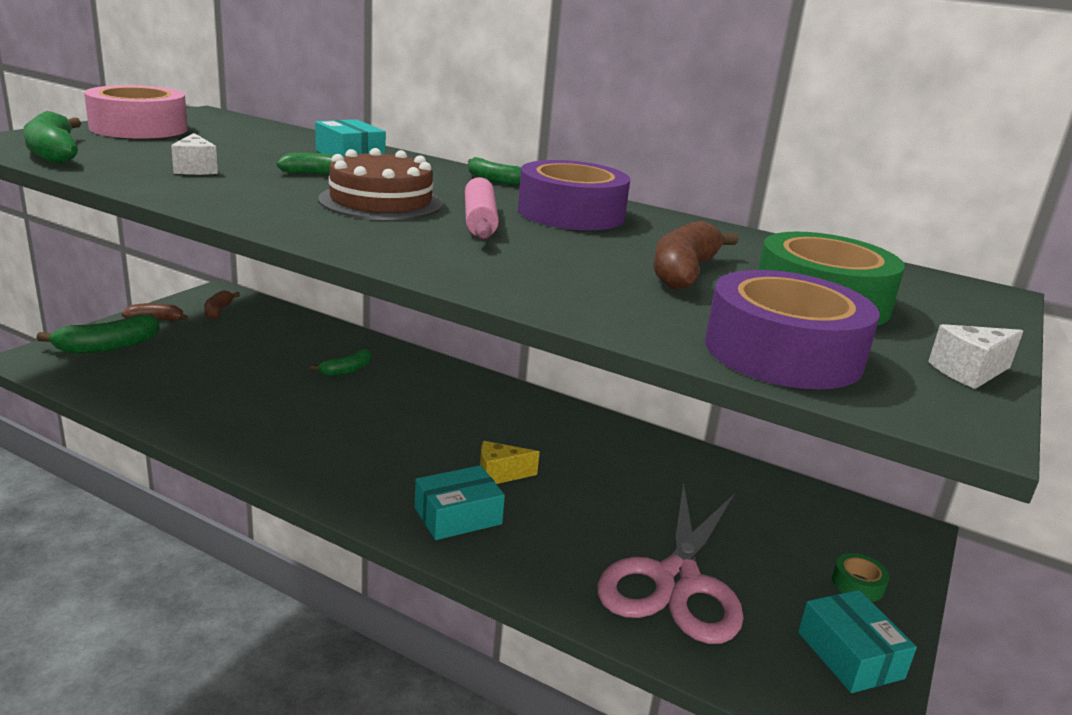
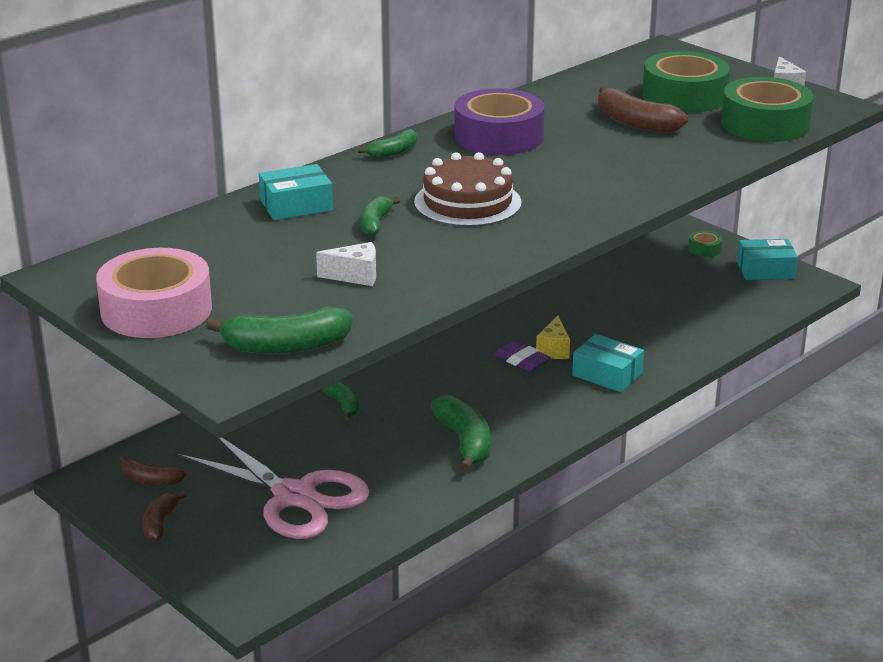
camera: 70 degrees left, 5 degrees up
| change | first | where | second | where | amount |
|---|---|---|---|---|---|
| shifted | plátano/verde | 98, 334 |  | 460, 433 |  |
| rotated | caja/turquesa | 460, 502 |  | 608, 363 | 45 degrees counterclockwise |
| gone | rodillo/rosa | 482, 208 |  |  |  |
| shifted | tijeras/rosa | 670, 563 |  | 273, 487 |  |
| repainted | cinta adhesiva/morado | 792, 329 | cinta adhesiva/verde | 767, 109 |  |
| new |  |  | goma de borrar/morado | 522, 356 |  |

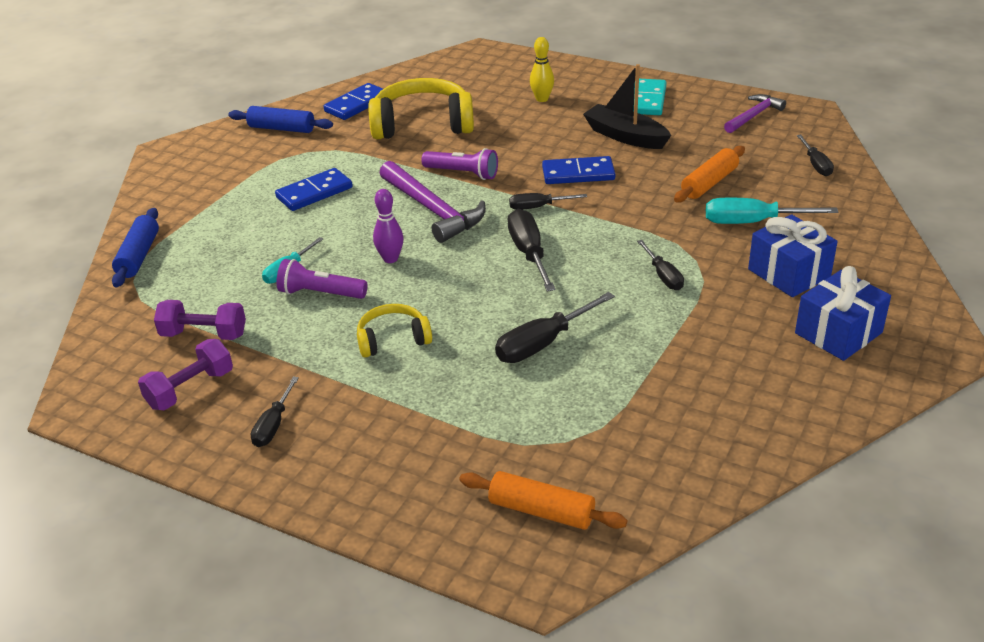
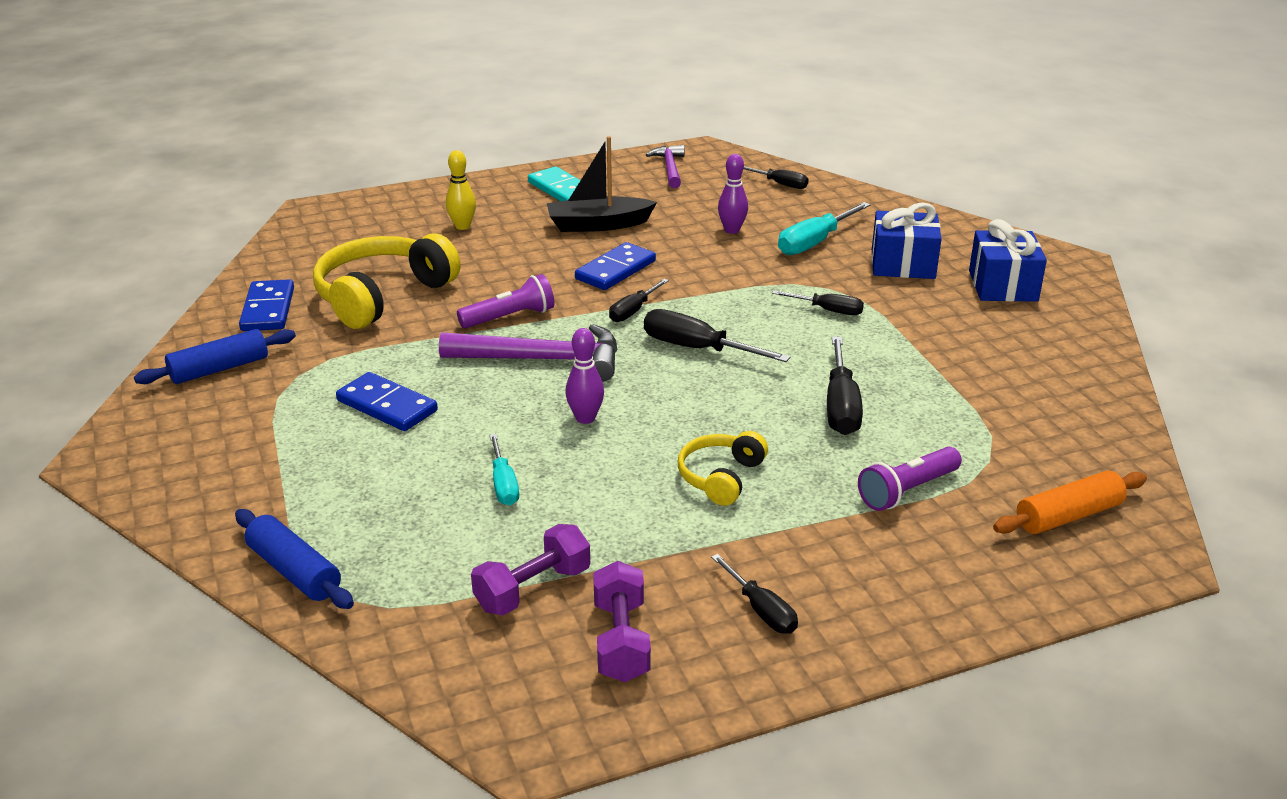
camera: 50 degrees left, 5 degrees down
| change | first | where | second | where | amount |
|---|---|---|---|---|---|
| rotated | ficha de dominó/azul | 314, 189 |  | 387, 401 | 60 degrees counterclockwise |
| shifted | lámpara de mano/morado | 322, 279 |  | 910, 479 |  |
| swapped | rodillo/naranja | 709, 174 | bolo/morado | 733, 194 |  |

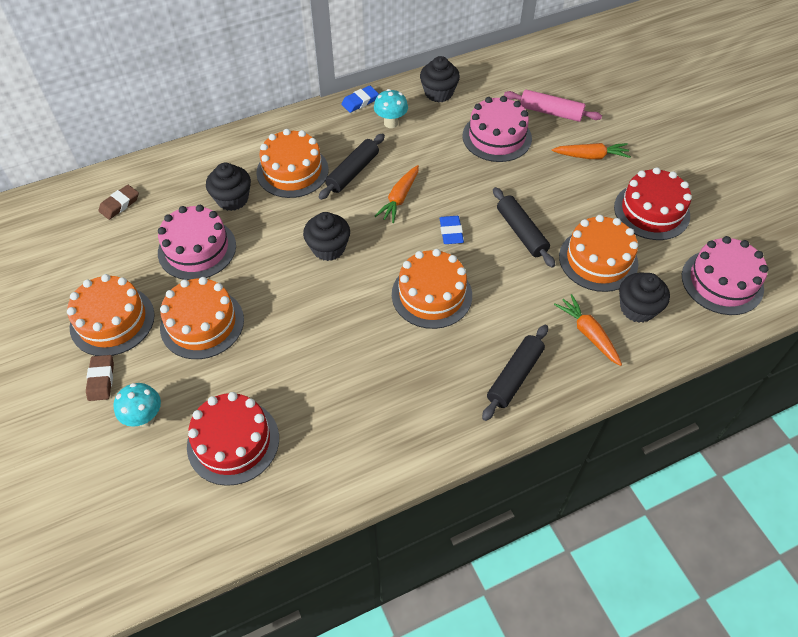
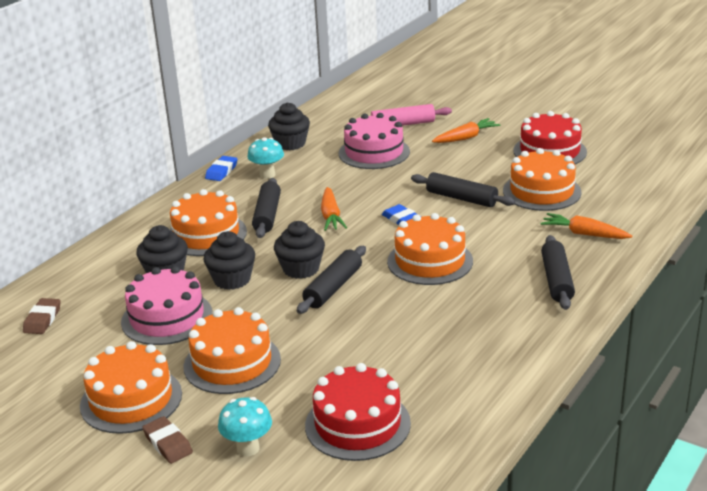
camera: 30 degrees left, 25 degrees down
| change | first | where | second | where | amount |
|---|---|---|---|---|---|
| shifted | magdalena/negro | 644, 297 |  | 229, 260 |  |
| gone | tarta/rosa | 725, 275 |  |  |  |
| new |  |  | rodillo/negro | 331, 280 |  |

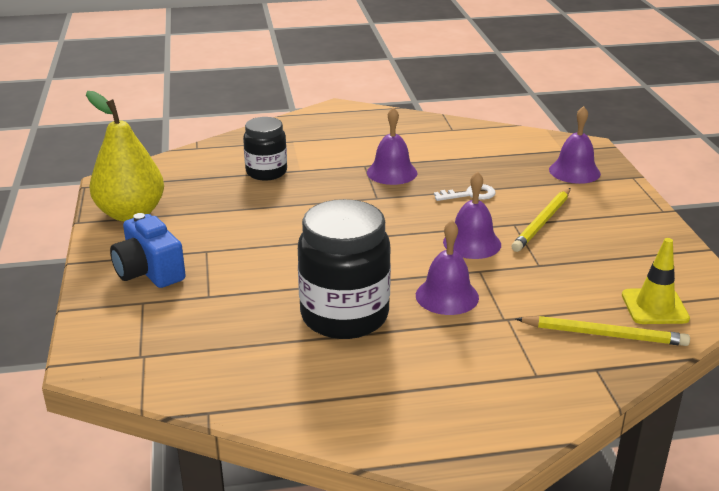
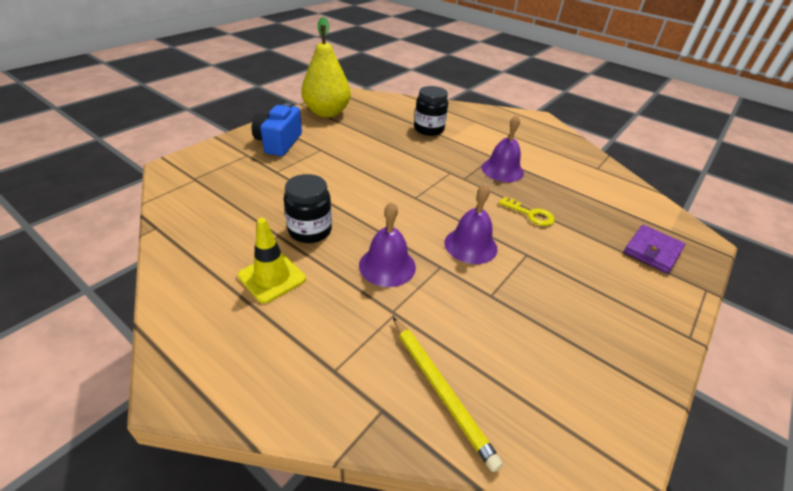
camera: 45 degrees right, 10 degrees up
| change | first | where | second | where | amount |
|---|---|---|---|---|---|
| scaled | tarro/negro | 344, 269 |  | 308, 208 | x0.60 |
| repainted | llave/blanco | 465, 192 | llave/amarillo | 527, 211 |  |
| gone | lápiz/amarillo | 540, 220 |  |  |  |
| swapped | campana/morado | 575, 145 | cartera/morado | 654, 249 |  |
| shifted | cono de tráfico/amarillo | 656, 281 |  | 272, 260 |  |

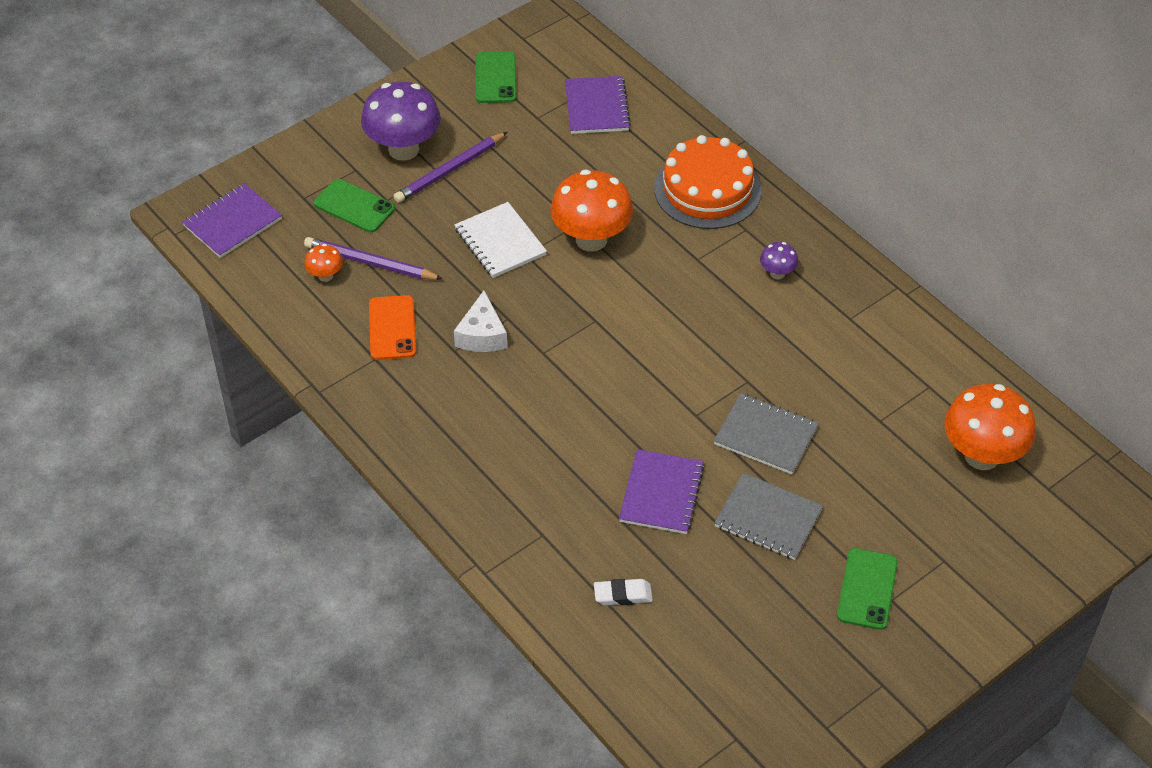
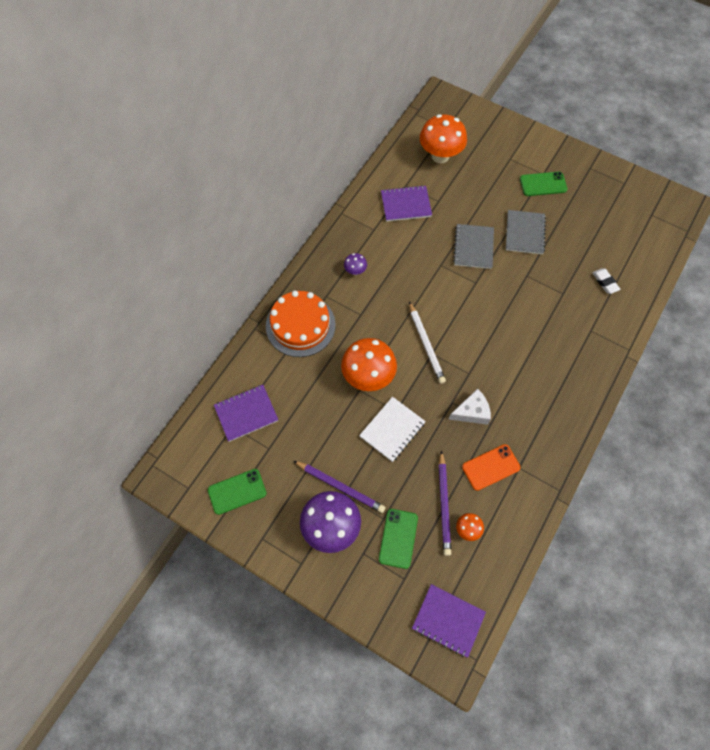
camera: 110 degrees left, 15 degrees up
| change | first | where | second | where | amount |
|---|---|---|---|---|---|
| shifted | cuaderno/morado | 662, 491 |  | 406, 203 |  |
| new |  |  | lápiz/blanco | 427, 343 |  |

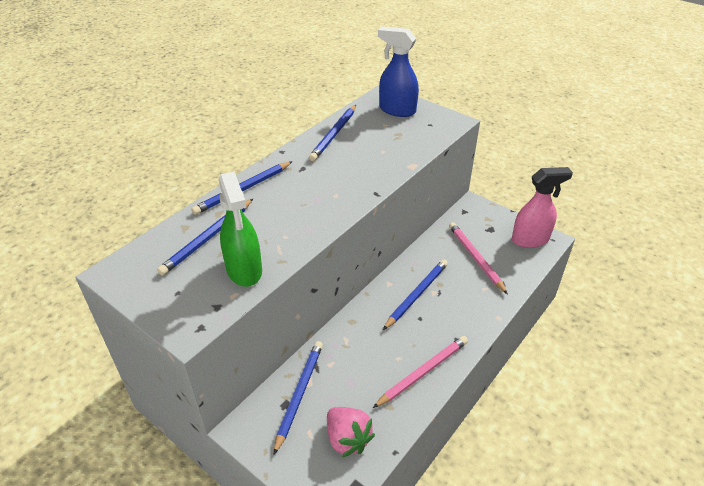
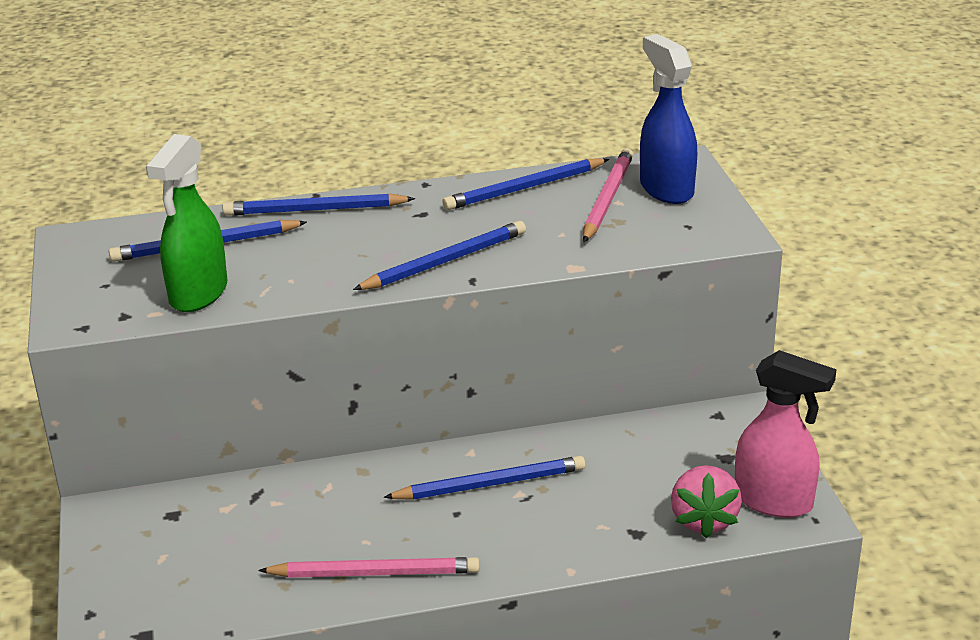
camera: 40 degrees right, 10 degrees down
| change | first | where | second | where | amount |
|---|---|---|---|---|---|
| shifted | lápiz/azul | 298, 398 |  | 439, 255 |  |
| shifted | fresa/rosa | 351, 432 |  | 706, 501 |  |
| shifted | lápiz/rosa | 478, 258 |  | 608, 195 |  |

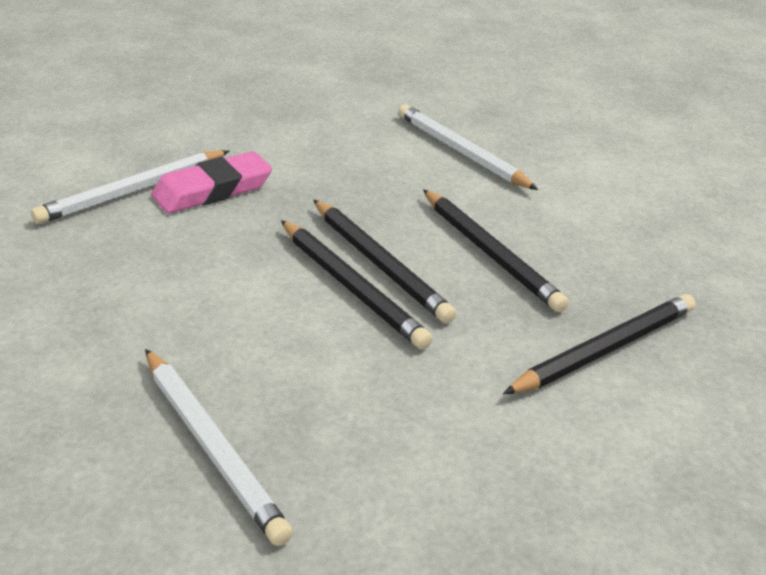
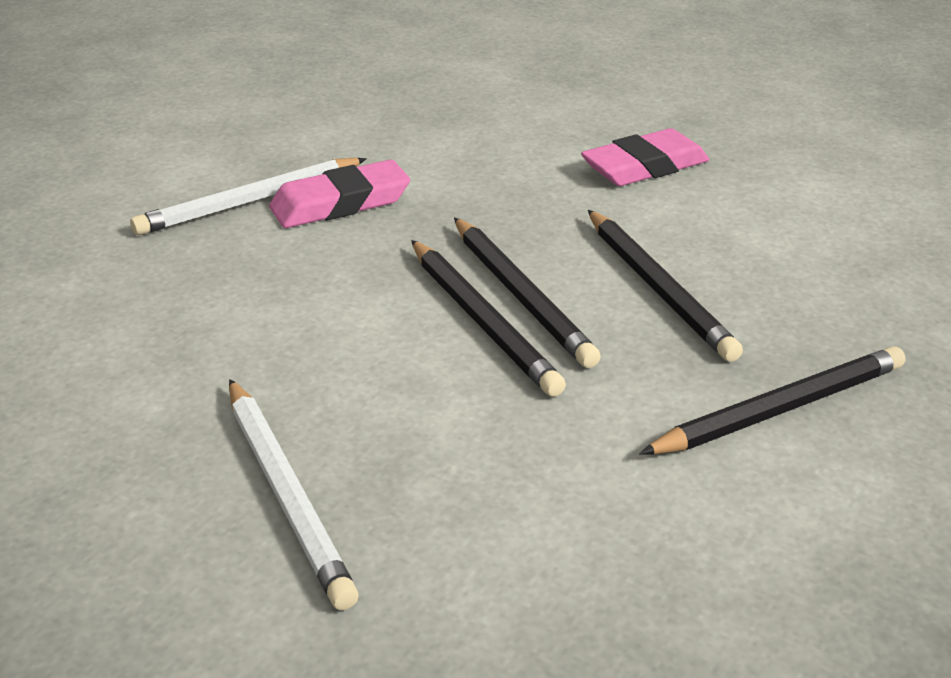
camera: 10 degrees right, 0 degrees up
| change | first | where | second | where | amount |
|---|---|---|---|---|---|
| swapped | lápiz/blanco | 468, 147 | goma de borrar/rosa | 645, 157 |  |

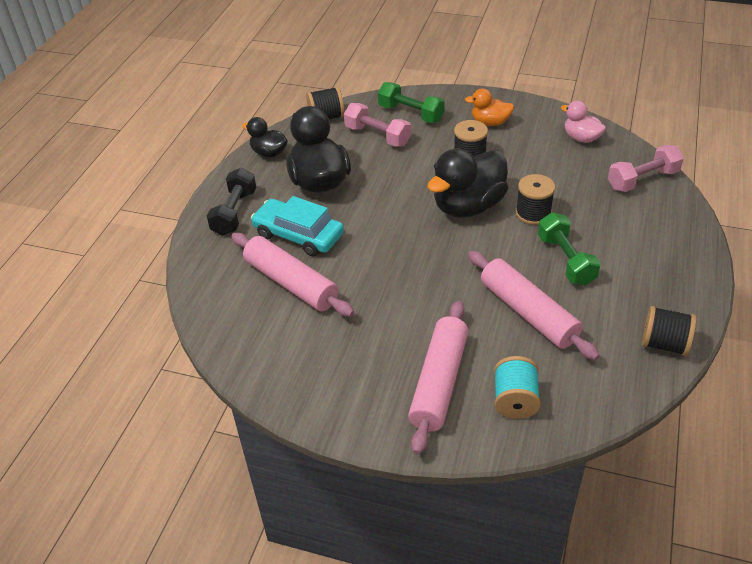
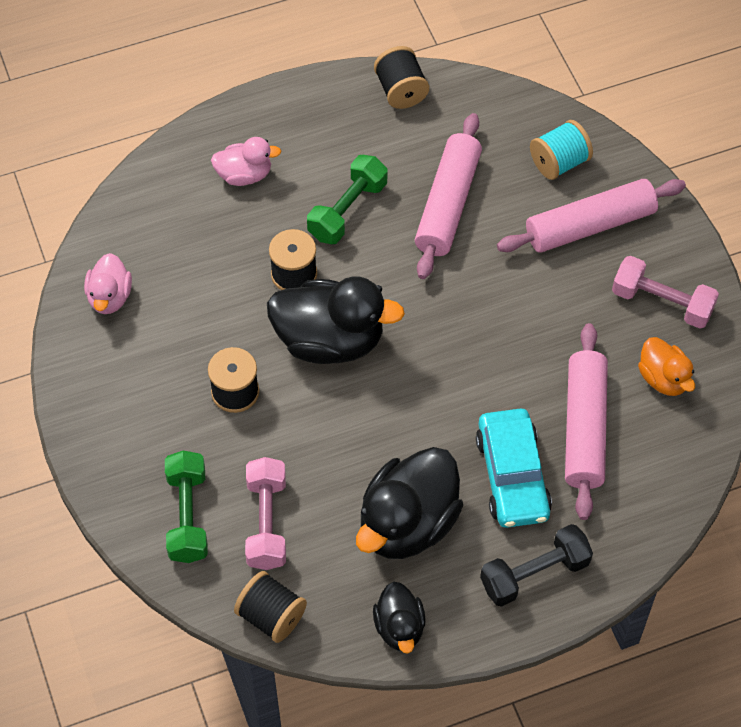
camera: 130 degrees left, 15 degrees up
| change | first | where | second | where | amount |
|---|---|---|---|---|---|
| shifted | pato/naranja | 489, 107 |  | 666, 366 |  |
| shifted | mancuerna/rosa | 646, 168 |  | 665, 292 |  |
| new |  |  | pato/rosa | 246, 161 |  |

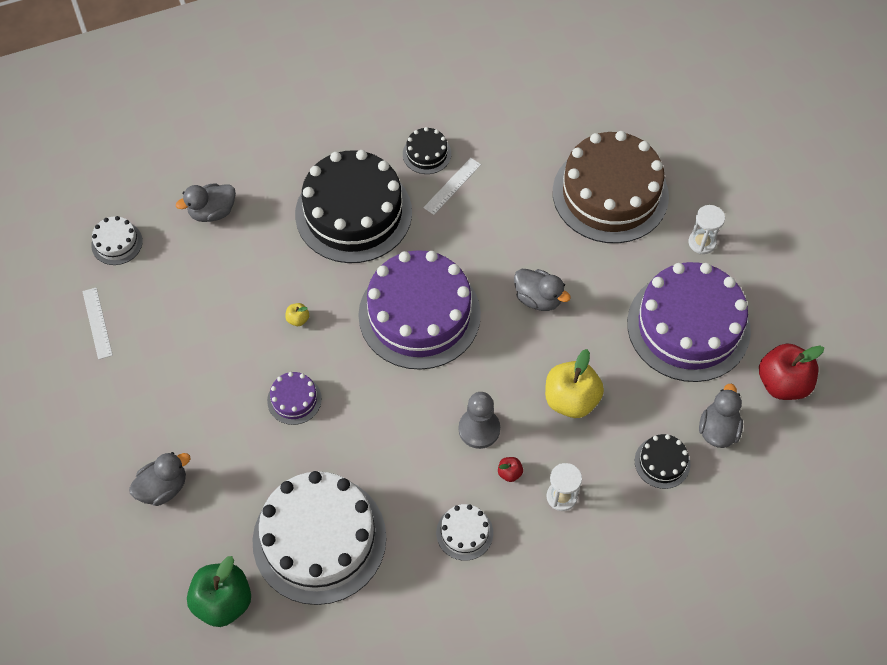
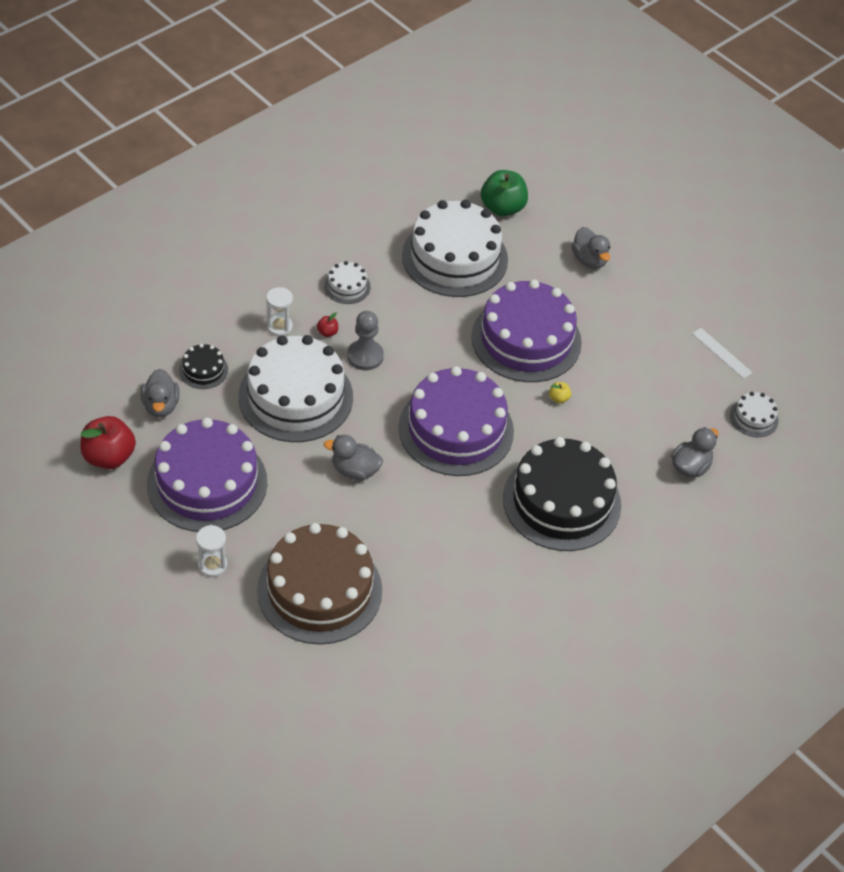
camera: 155 degrees right, 10 degrees down
| change | first | where | second | where | amount |
|---|---|---|---|---|---|
| rotated | pato/gris | 160, 479 |  | 590, 248 | 60 degrees counterclockwise |
| scaled | tarta/morado | 294, 398 |  | 526, 330 | x2.33 |
| gone | tarta/negro | 427, 150 |  |  |  |
| gone | regla/blanco | 452, 186 |  |  |  |
| swapped | manzana/amarillo | 574, 383 | tarta/blanco | 295, 388 |  |

